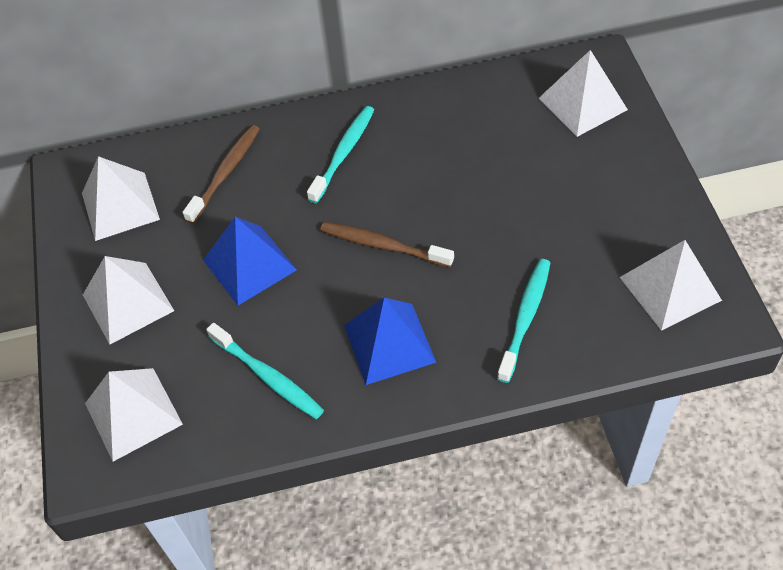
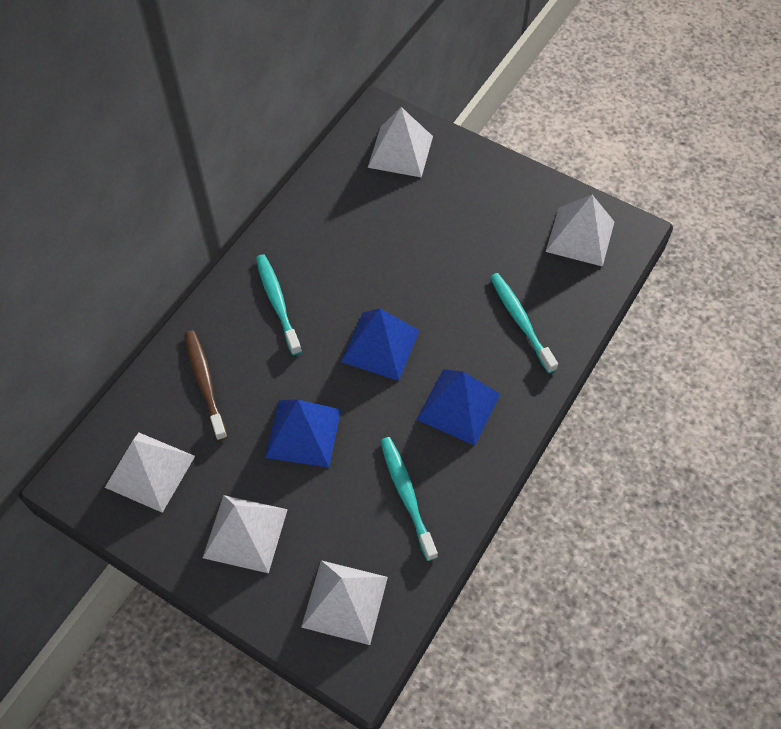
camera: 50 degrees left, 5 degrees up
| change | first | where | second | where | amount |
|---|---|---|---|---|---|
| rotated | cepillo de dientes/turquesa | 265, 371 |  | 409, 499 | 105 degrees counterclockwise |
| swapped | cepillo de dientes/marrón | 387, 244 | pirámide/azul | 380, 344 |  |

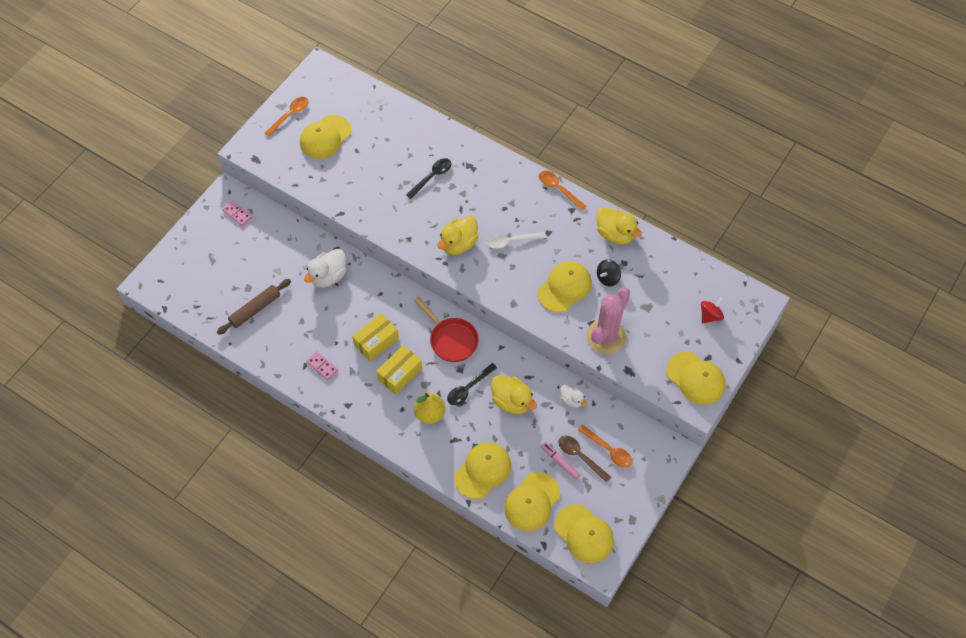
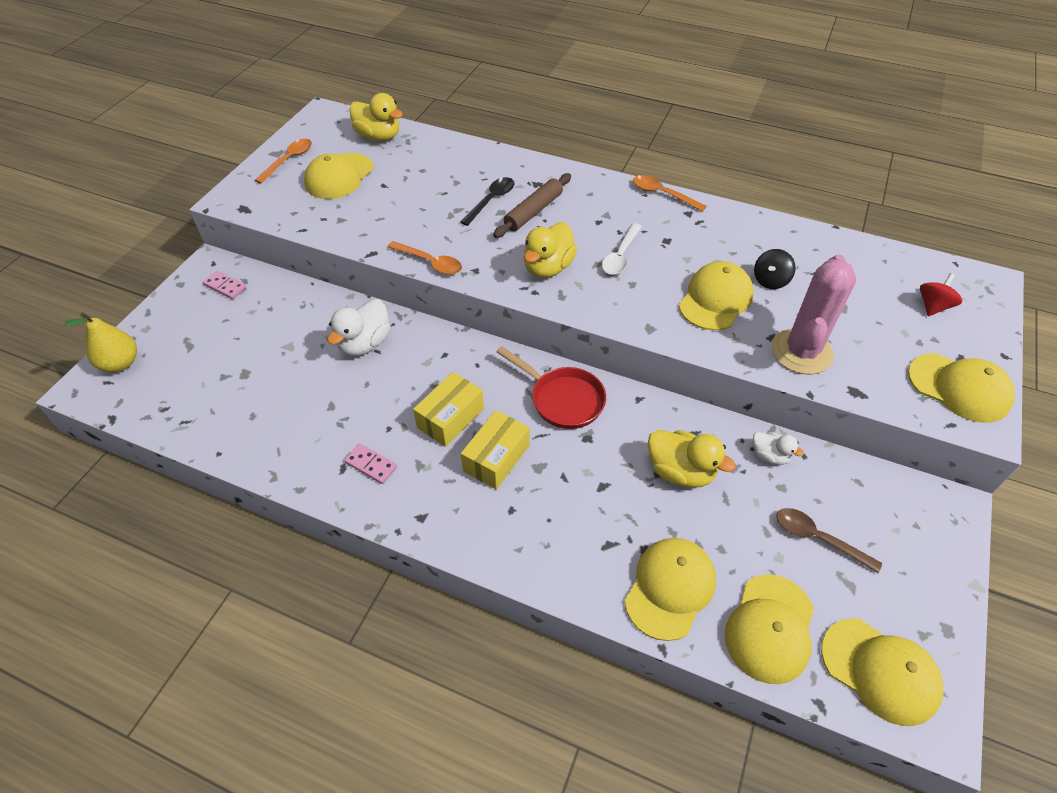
camera: 10 degrees left, 10 degrees down
| change | first | where | second | where | amount |
|---|---|---|---|---|---|
| shifted | rodillo/marrón | 254, 307 |  | 532, 205 |  |
| shifted | pera/amarillo | 429, 408 |  | 100, 342 |  |
| gone | cuchara/negro | 472, 384 |  |  |  |
| rotated | cuchara/blanco | 516, 240 |  | 622, 249 | 45 degrees counterclockwise |
| gone | rotulador/rosa | 560, 461 |  |  |  |
| shifted | cuchara/naranja | 605, 446 |  | 424, 258 |  |
| shifted | pato/amarillo | 619, 225 |  | 376, 117 |  |

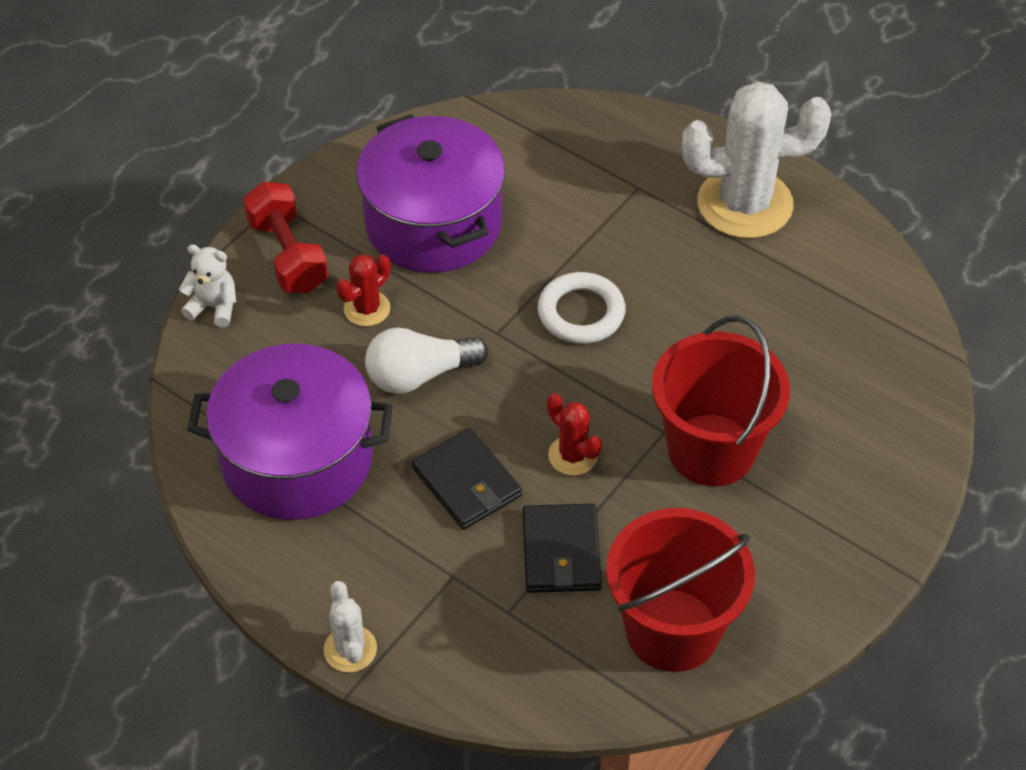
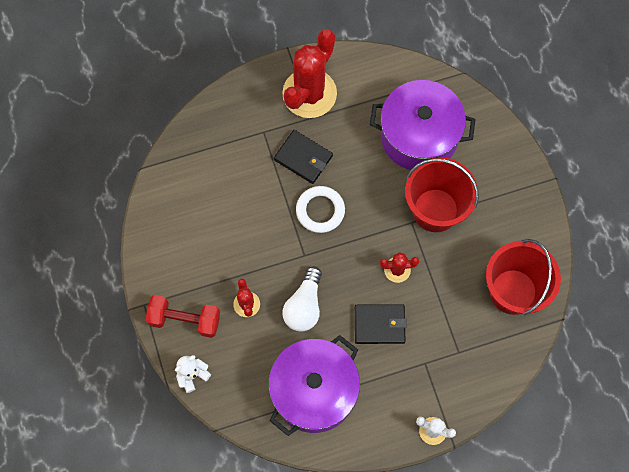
camera: 55 degrees left, 20 degrees up
| change | first | where | second | where | amount |
|---|---|---|---|---|---|
| shifted | olla/morado | 430, 193 |  | 423, 125 |  |
| shifted | cartera/negro | 562, 548 |  | 303, 157 |  |
| repainted | cactus/blanco | 756, 160 | cactus/rojo | 309, 73 |  |

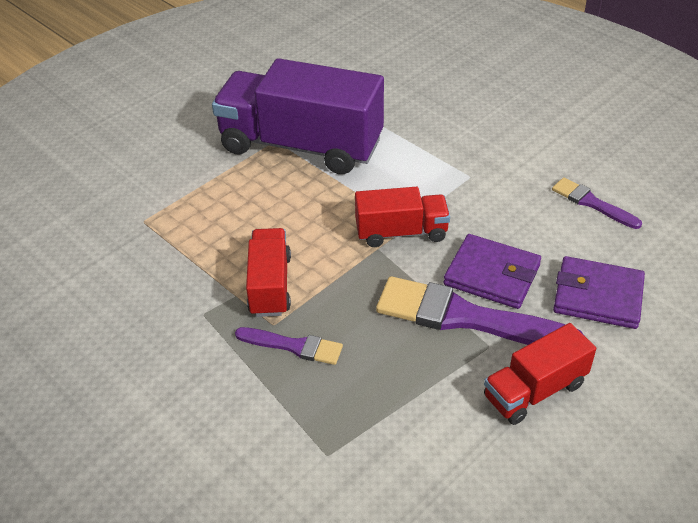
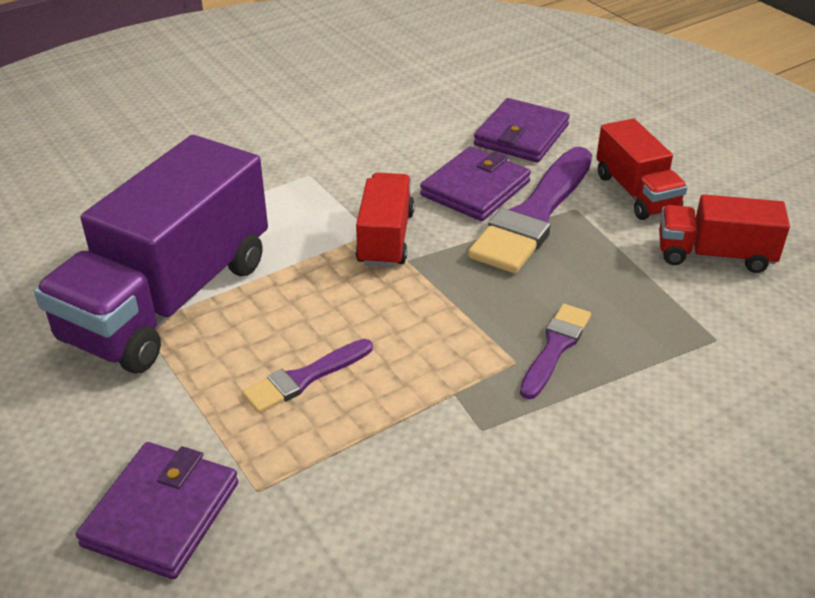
camera: 80 degrees left, 5 degrees down
| change | first | where | second | where | amount |
|---|---|---|---|---|---|
| shifted | camión/rojo | 268, 272 |  | 724, 233 |  |
| shifted | pincel/morado | 597, 203 |  | 307, 376 |  |
| new |  |  | cartera/morado | 157, 510 |  |

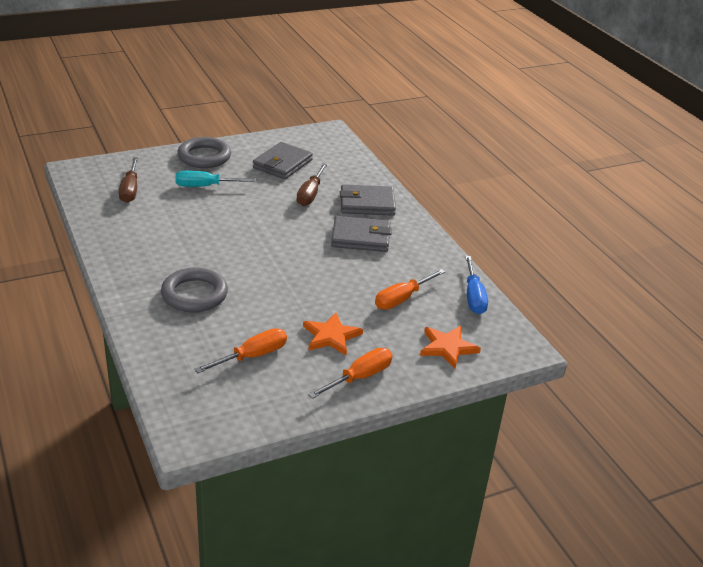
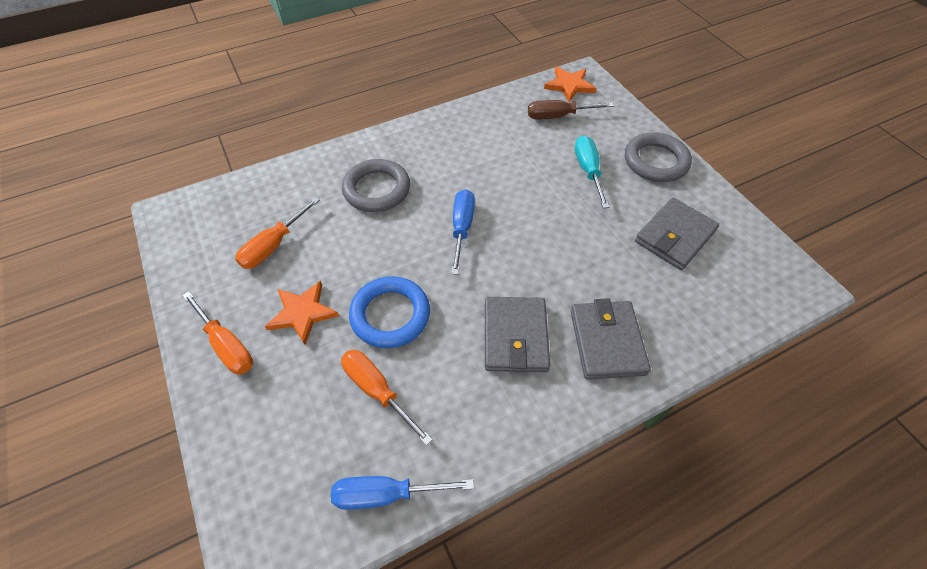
camera: 90 degrees right, 20 degrees up
| change | first | where | second | where | amount |
|---|---|---|---|---|---|
| rotated | destornillador/naranja | 240, 350 |  | 277, 233 | 75 degrees clockwise |
| rotated | cartera/gris | 283, 160 |  | 677, 234 | 75 degrees counterclockwise |
| gone | destornillador/marrón | 312, 184 |  |  |  |
| shifted | estrella/naranja | 450, 347 |  | 570, 84 |  |
| new |  |  | anillo/azul | 389, 312 |  |
| new |  |  | destornillador/azul | 463, 232 |  |

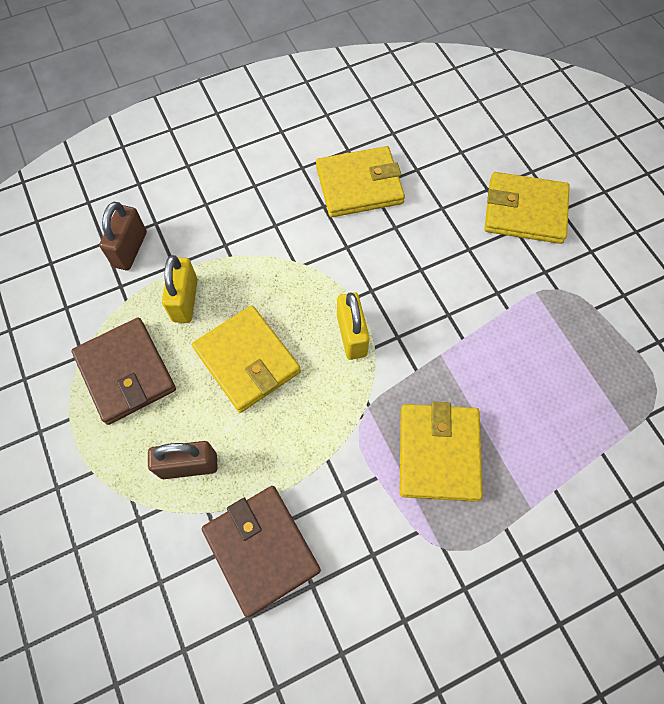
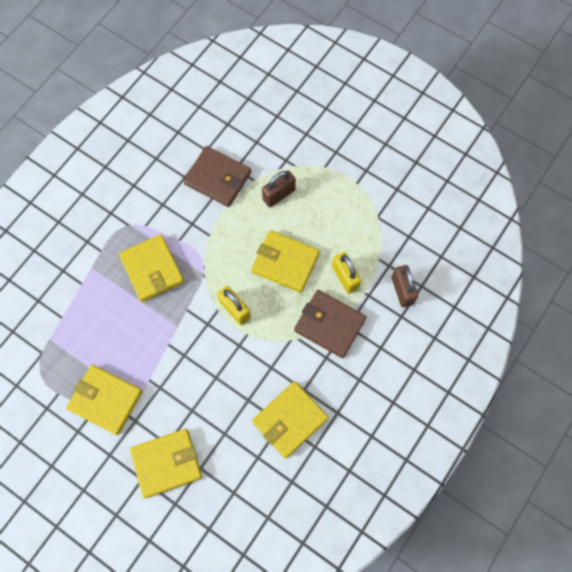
camera: 150 degrees right, 5 degrees up
| change | first | where | second | where | amount |
|---|---|---|---|---|---|
| shifted | cartera/marrón | 123, 371 |  | 330, 324 |  |
| new |  |  | cartera/amarillo | 104, 400 |  |

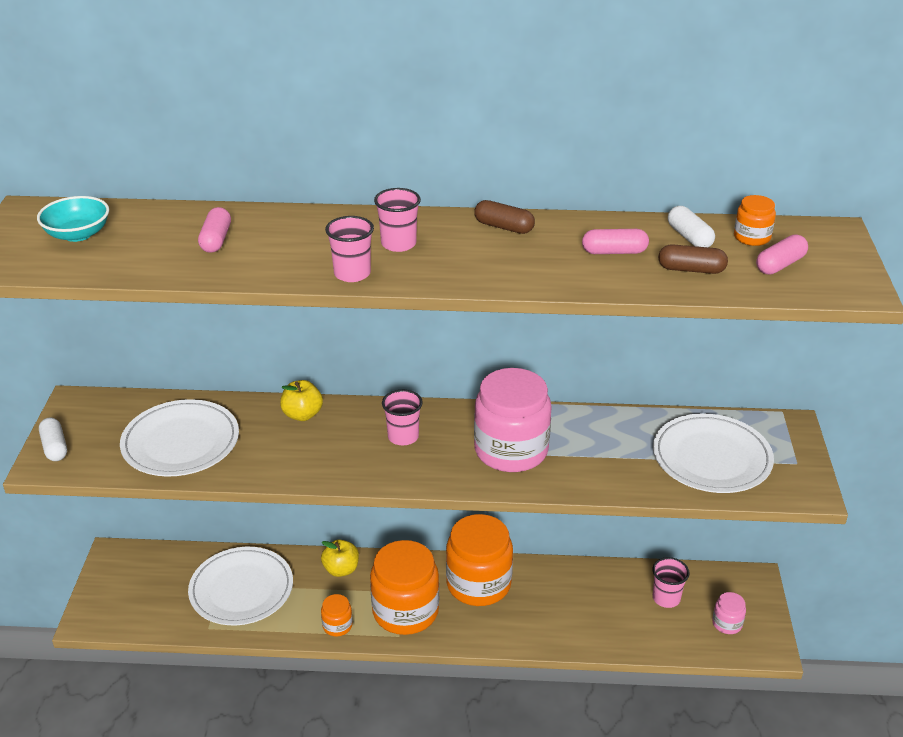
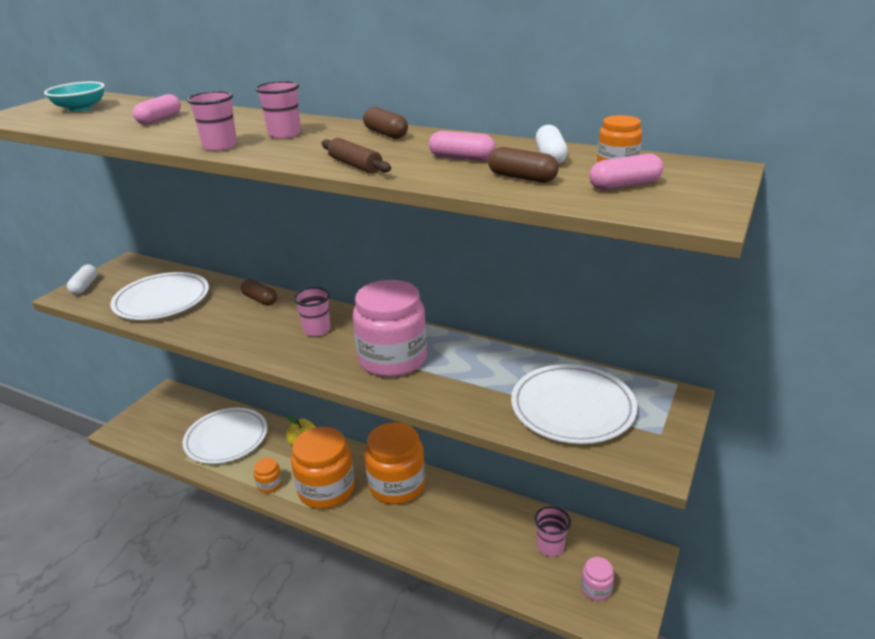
camera: 25 degrees right, 5 degrees down
| change | first | where | second | where | amount |
|---|---|---|---|---|---|
| swapped | manzana/amarillo | 301, 400 | cápsula/marrón | 259, 292 |  |
| new |  |  | rodillo/marrón | 356, 155 |  |

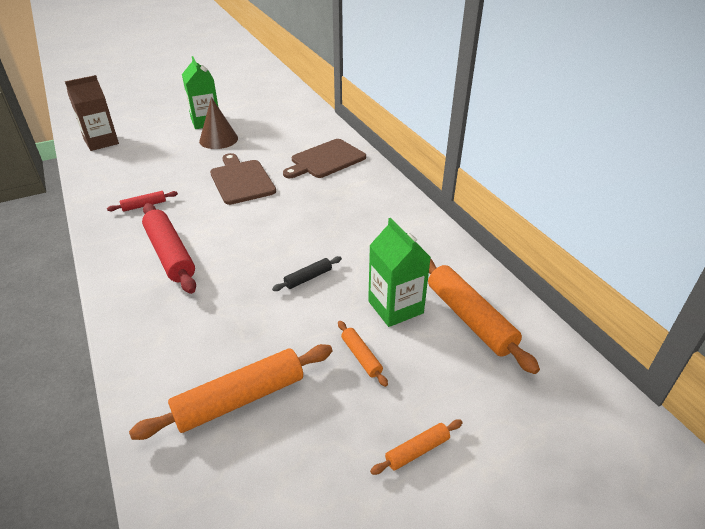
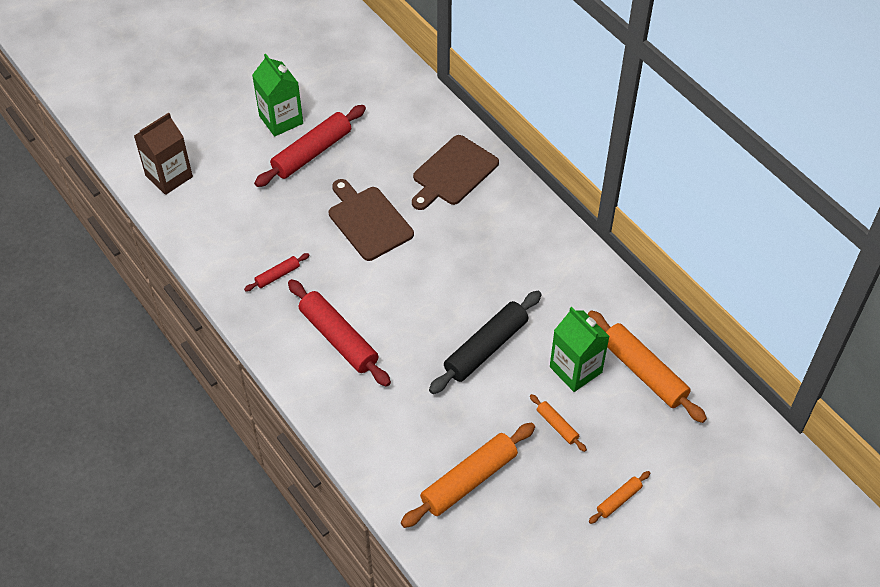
camera: 10 degrees left, 15 degrees up
| change | first | where | second | where | amount |
|---|---|---|---|---|---|
| swapped | cono/marrón | 218, 123 | rodillo/rojo | 310, 146 |  |
| scaled | rodillo/negro | 307, 273 |  | 485, 342 | x2.05 |

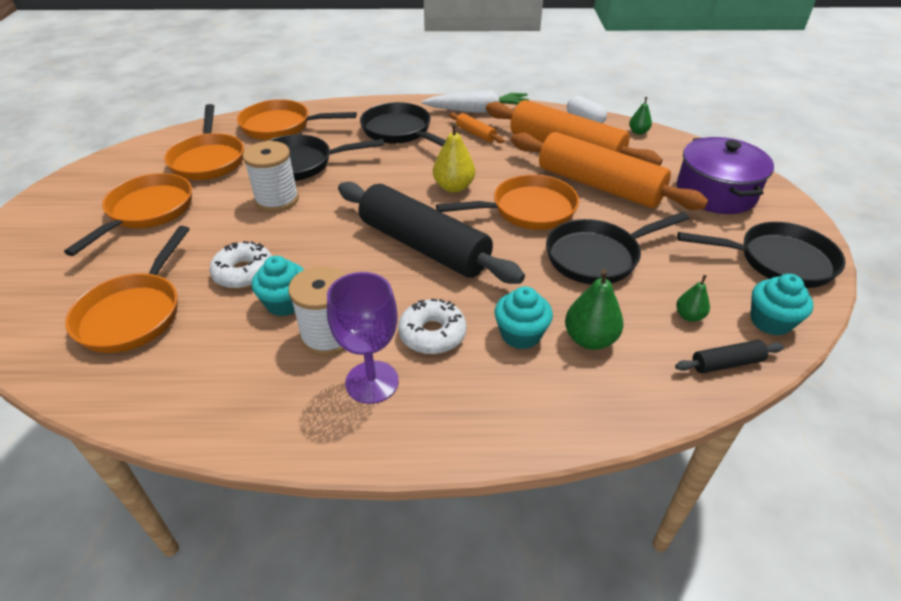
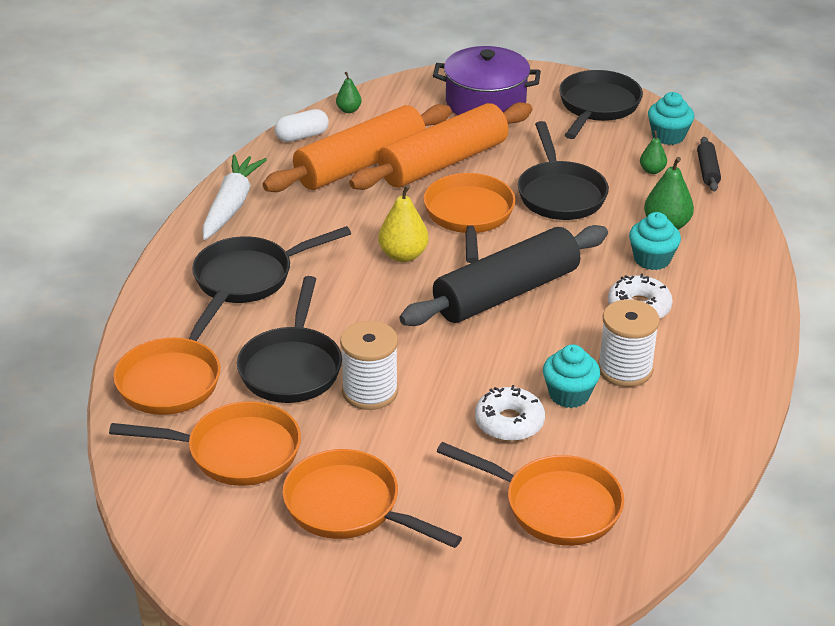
camera: 75 degrees left, 5 degrees down
| change | first | where | second | where | amount |
|---|---|---|---|---|---|
| gone | copa/morado | 363, 338 |  |  |  |
| gone | rodillo/naranja | 477, 128 |  |  |  |

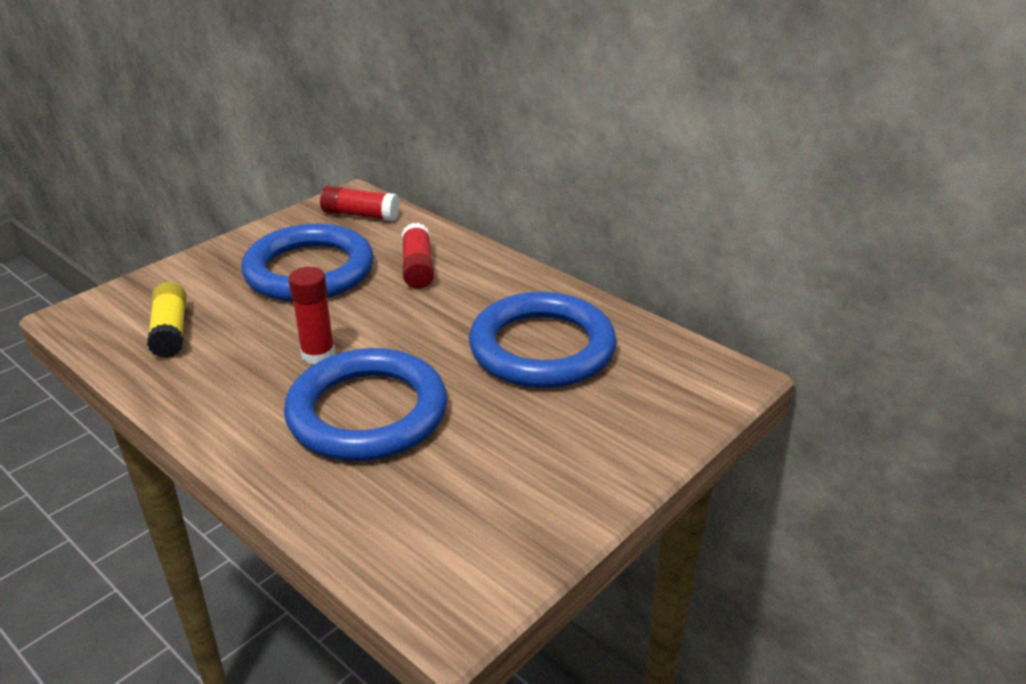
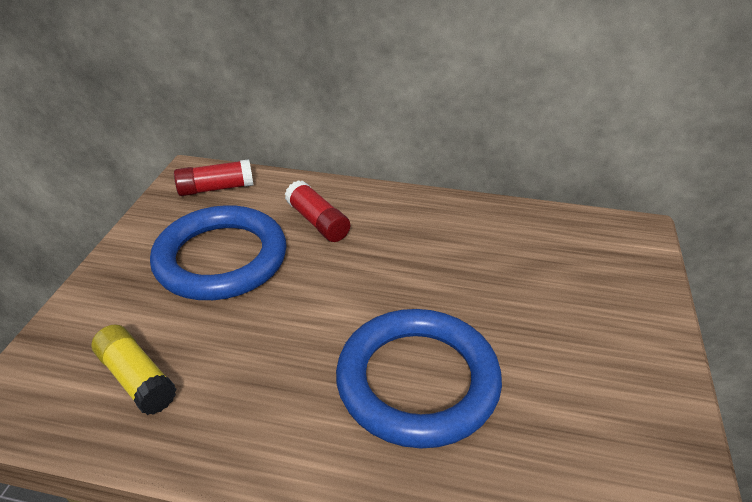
camera: 30 degrees left, 5 degrees up
| change | first | where | second | where | amount |
|---|---|---|---|---|---|
| gone | barra de pegamento/rojo | 311, 316 |  |  |  |
| gone | anillo/azul | 543, 340 |  |  |  |

